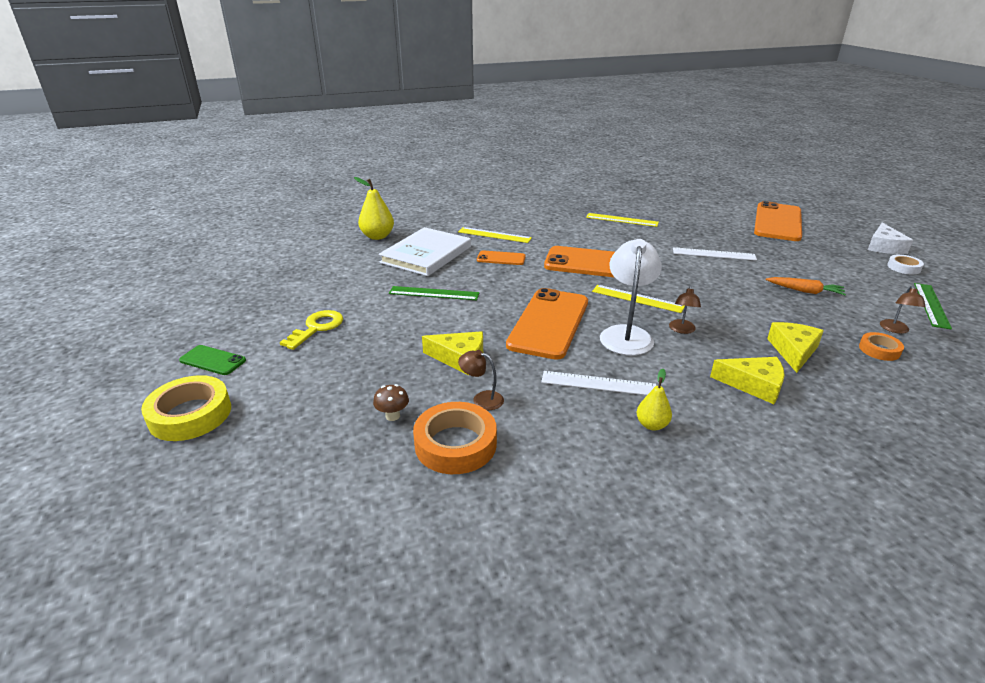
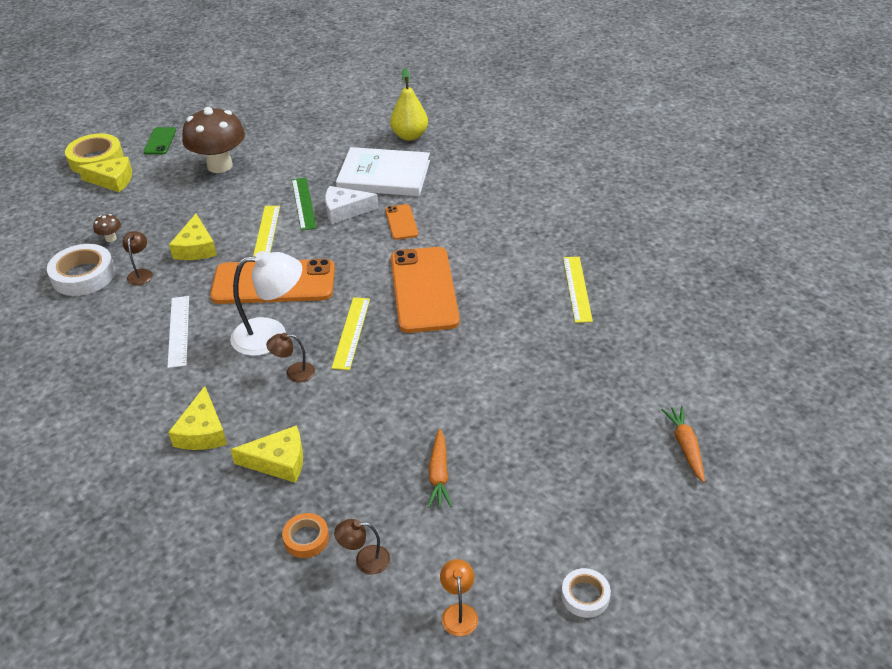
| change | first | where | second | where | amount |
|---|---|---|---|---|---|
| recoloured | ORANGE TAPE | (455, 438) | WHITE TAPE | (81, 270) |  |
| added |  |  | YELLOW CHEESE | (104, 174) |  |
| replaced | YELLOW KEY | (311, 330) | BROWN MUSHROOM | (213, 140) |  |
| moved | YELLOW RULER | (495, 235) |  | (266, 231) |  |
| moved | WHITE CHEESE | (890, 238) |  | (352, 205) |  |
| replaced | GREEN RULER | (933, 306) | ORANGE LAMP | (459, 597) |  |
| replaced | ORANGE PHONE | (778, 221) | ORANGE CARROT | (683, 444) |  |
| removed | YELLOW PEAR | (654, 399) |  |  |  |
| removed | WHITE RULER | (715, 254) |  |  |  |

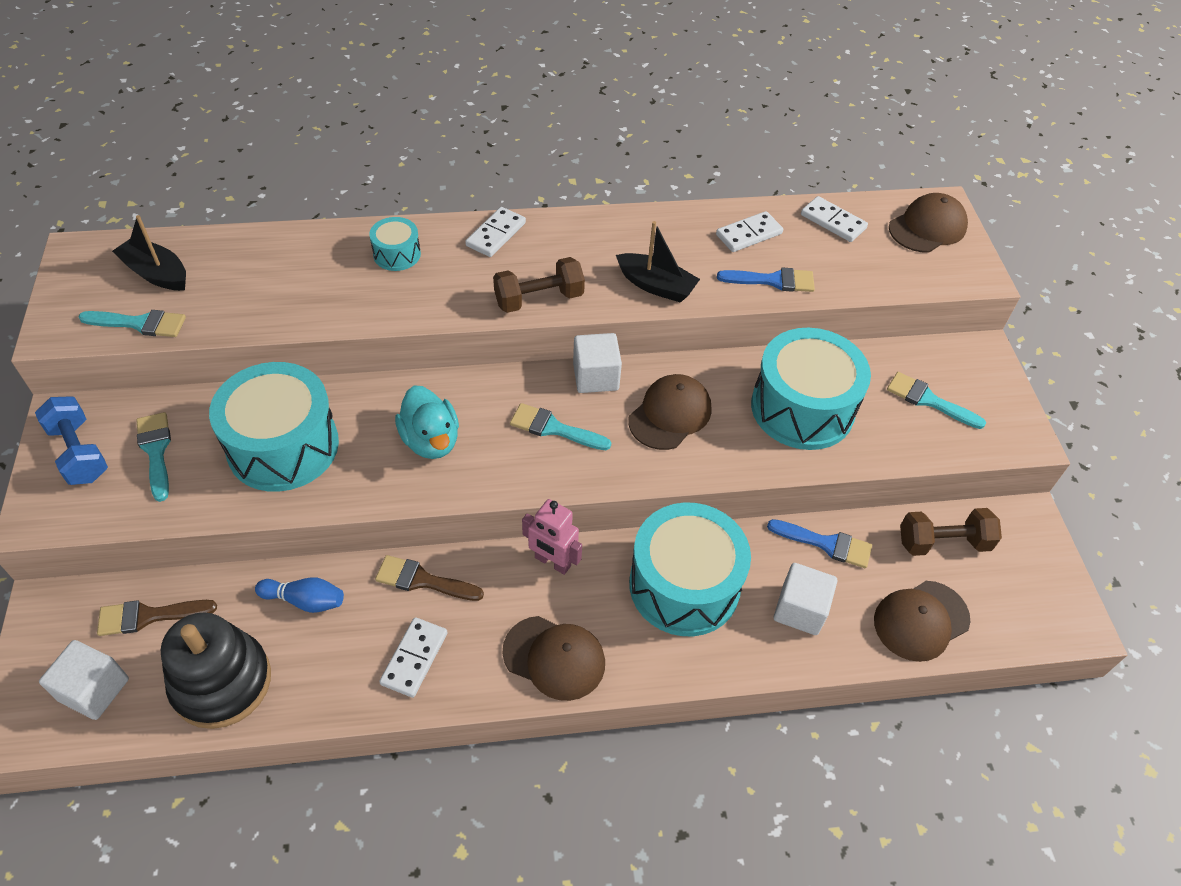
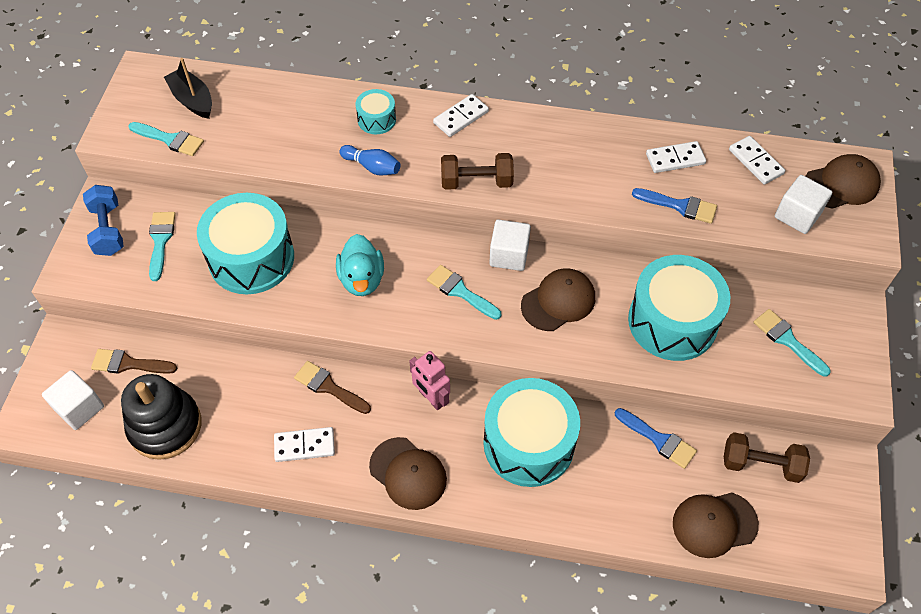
| change | first | where | second | where | amount |
|---|---|---|---|---|---|
| turned | WHITE DOMINO | (413, 657) |  | (304, 444) | 45 degrees clockwise |
| moved | BLUE BOWLING PIN | (299, 595) |  | (369, 160) |  |
| moved | WHITE CUBE | (805, 599) |  | (803, 204) |  |
| removed | BLACK BOAT | (658, 262) |  |  |  |

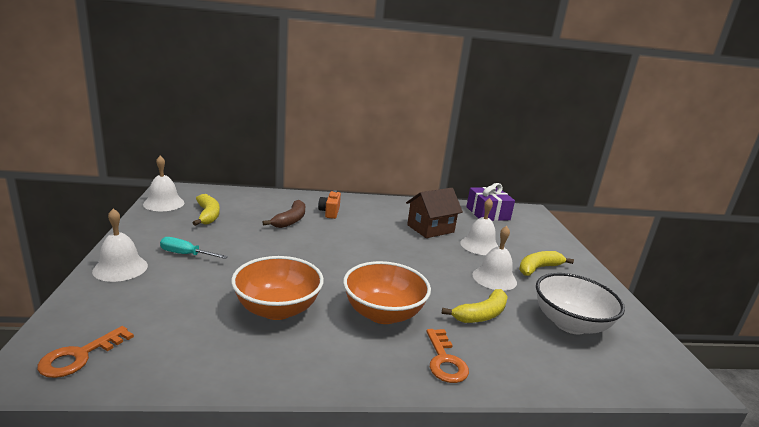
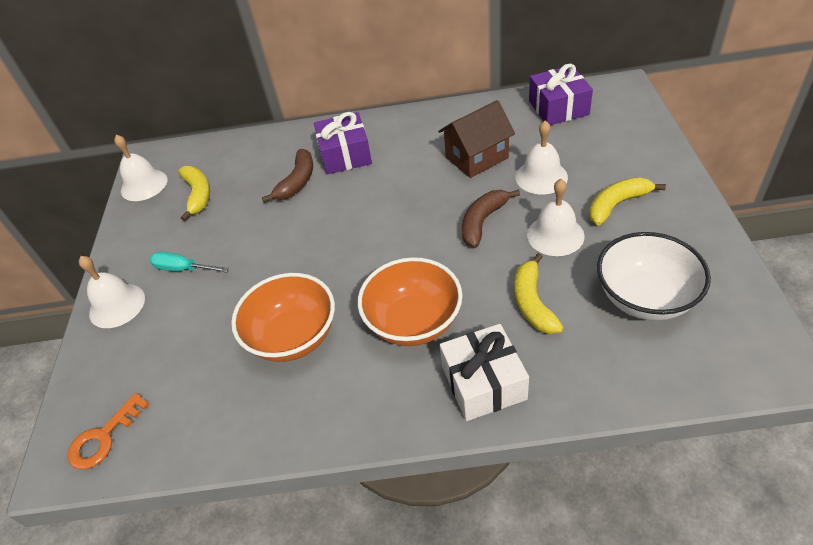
| change | first | where | second | where | amount |
|---|---|---|---|---|---|
| replaced | ORANGE CAMERA | (329, 204) | PURPLE GIFT | (343, 143) |  |
| replaced | ORANGE KEY | (447, 356) | WHITE GIFT | (484, 372) |  |
| added |  |  | BROWN BANANA | (491, 219) |  |
| turned | YELLOW BANANA | (475, 306) |  | (539, 293) | 120 degrees clockwise |

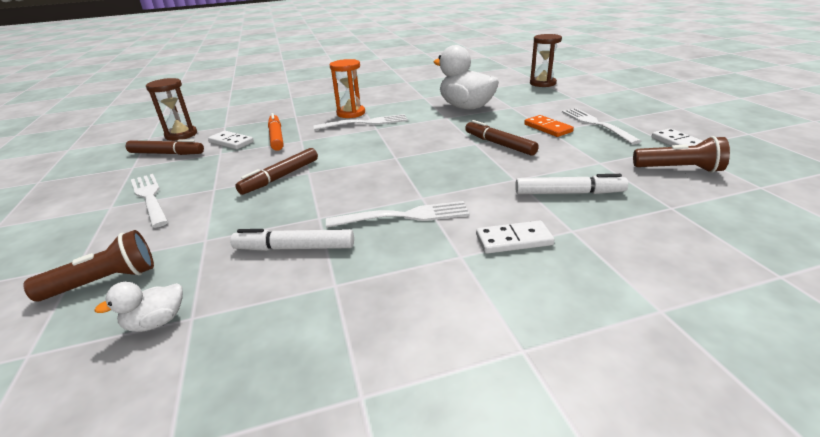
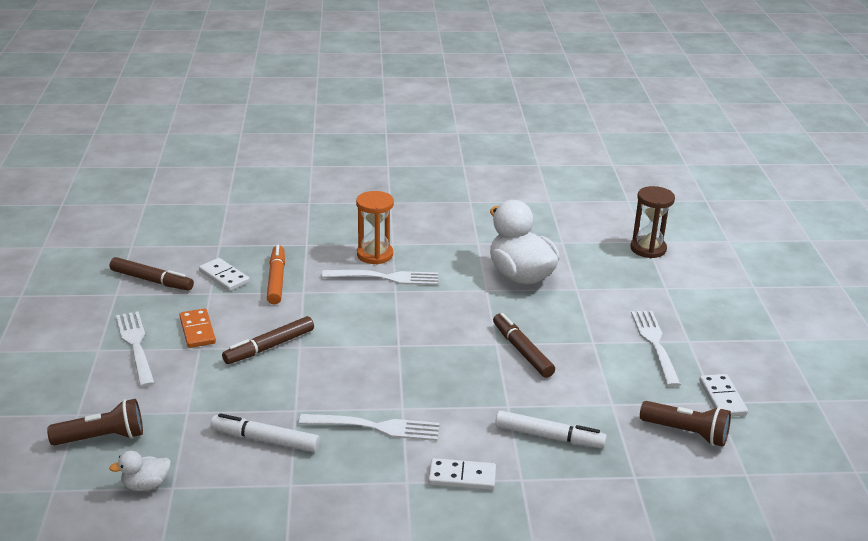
| change | first | where | second | where | amount |
|---|---|---|---|---|---|
| moved | ORANGE DOMINO | (549, 126) |  | (197, 328) |  |
| removed | BROWN HOURGLASS | (171, 109) |  |  |  |

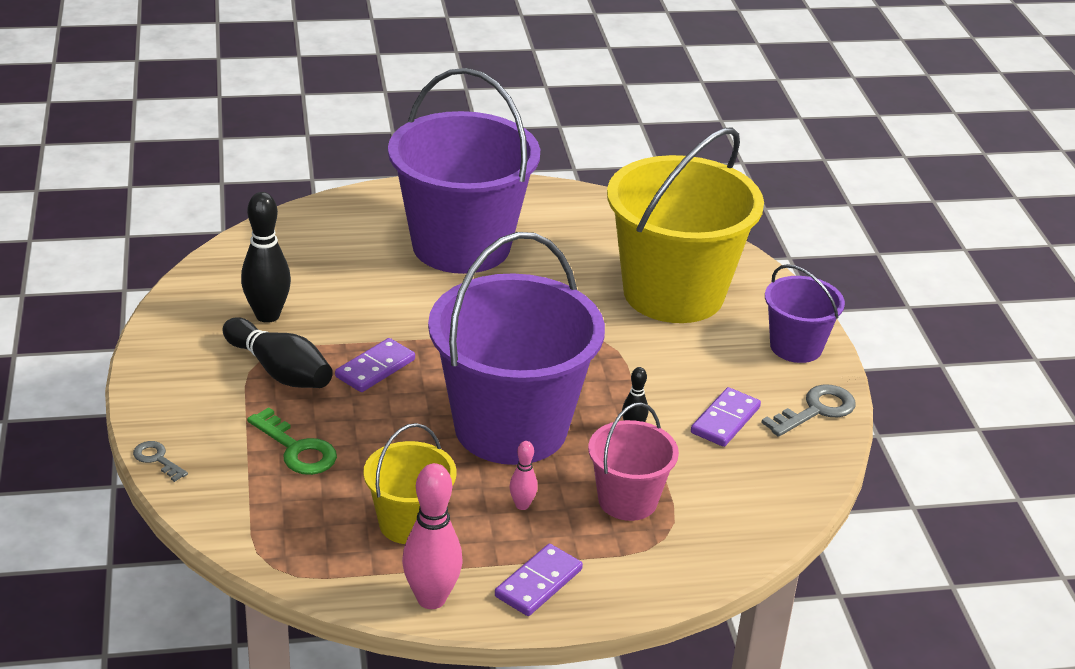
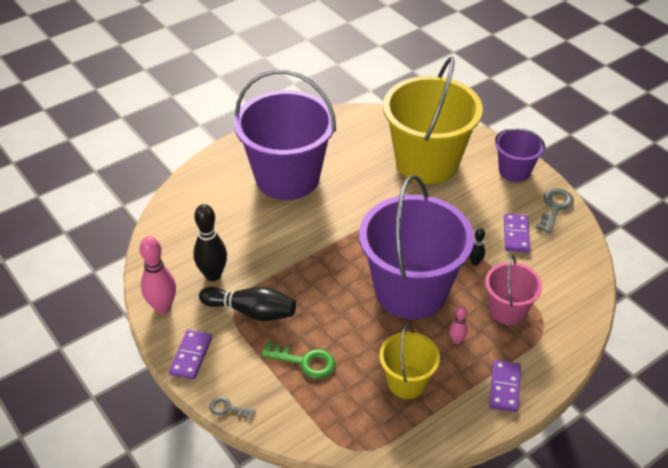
| change | first | where | second | where | amount |
|---|---|---|---|---|---|
| moved | PINK BOWLING PIN | (432, 536) |  | (158, 275) |  |
| moved | PURPLE DOMINO | (375, 365) |  | (190, 355) |  |

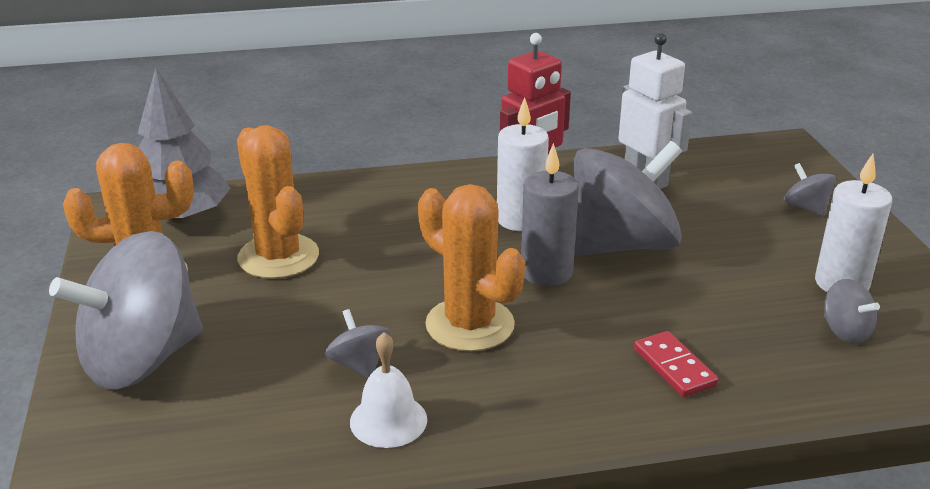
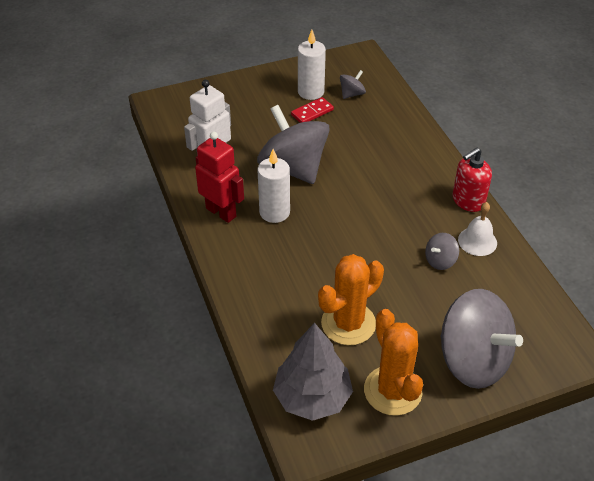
| change | first | where | second | where | amount |
|---|---|---|---|---|---|
| moved | RED DOMINO | (676, 364) |  | (312, 110) |  |
| added |  |  | RED SOAP DISPENSER | (472, 179) |  |
| removed | ORANGE CACTUS | (471, 268) |  |  |  |
| removed | GREY CANDLE | (550, 214) |  |  |  |
| removed | GREY SPINNING TOP | (810, 189) |  |  |  |

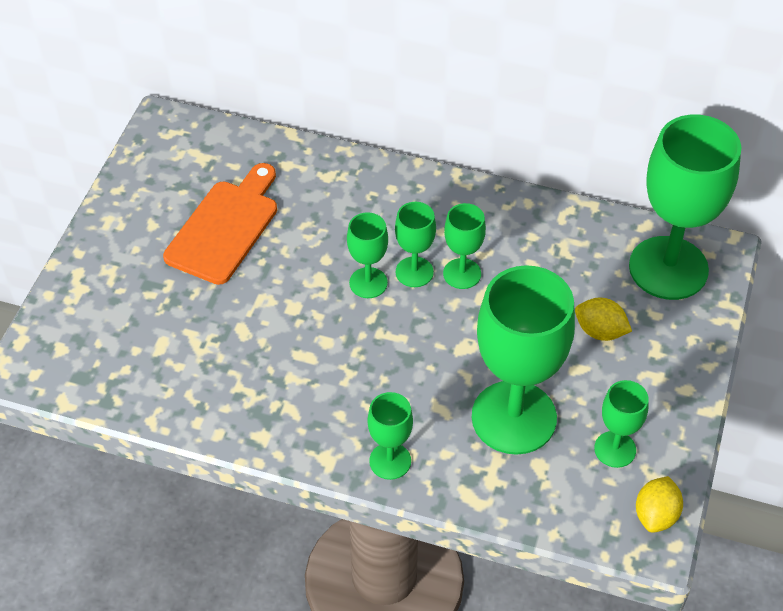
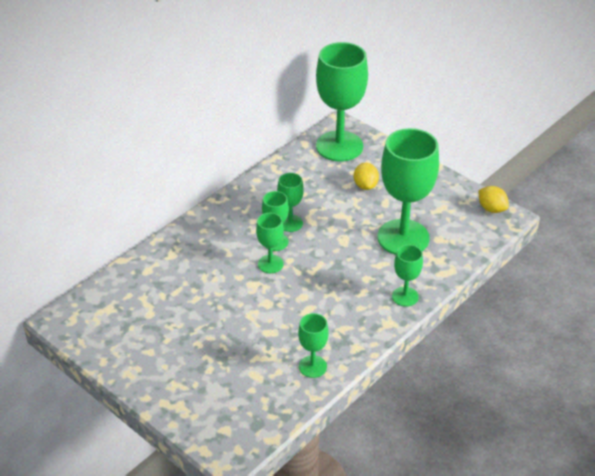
| change | first | where | second | where | amount |
|---|---|---|---|---|---|
| moved | GREEN GOBLET | (621, 424) |  | (313, 345) |  |
| turned | YELLOW LEMON | (603, 319) |  | (366, 176) | 60 degrees counterclockwise |
| removed | ORANGE CUTTING BOARD | (220, 224) |  |  |  |

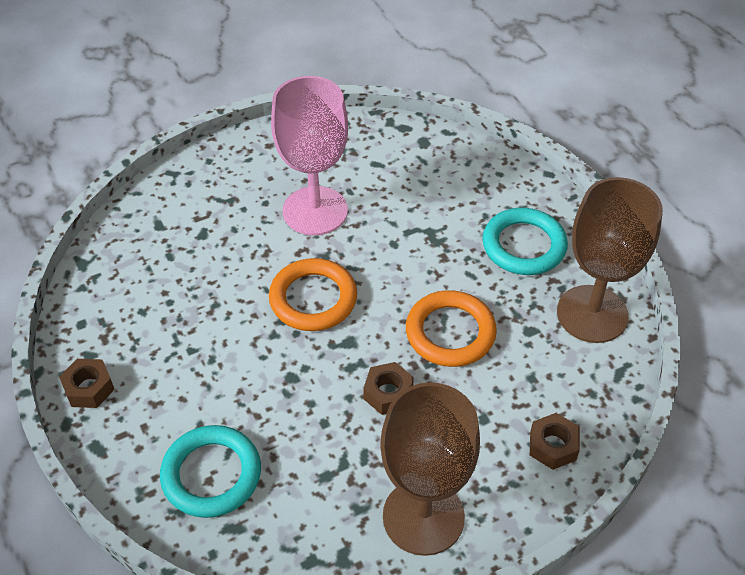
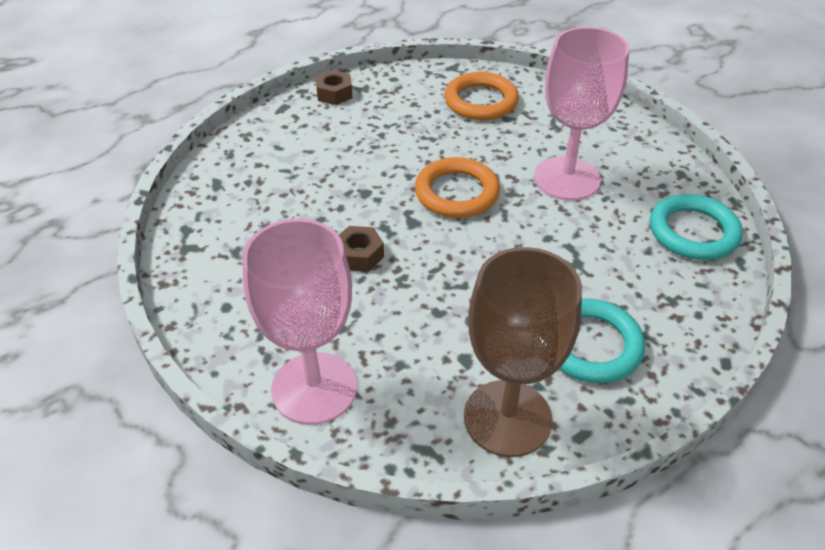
| change | first | where | second | where | amount |
|---|---|---|---|---|---|
| replaced | BROWN NUT | (555, 441) | PINK GOBLET | (299, 322) |  |
| moved | ORANGE RING | (451, 328) |  | (482, 96) |  |
| moved | TURQUOISE RING | (210, 471) |  | (696, 227) |  |
| removed | BROWN GOBLET | (430, 469) |  |  |  |

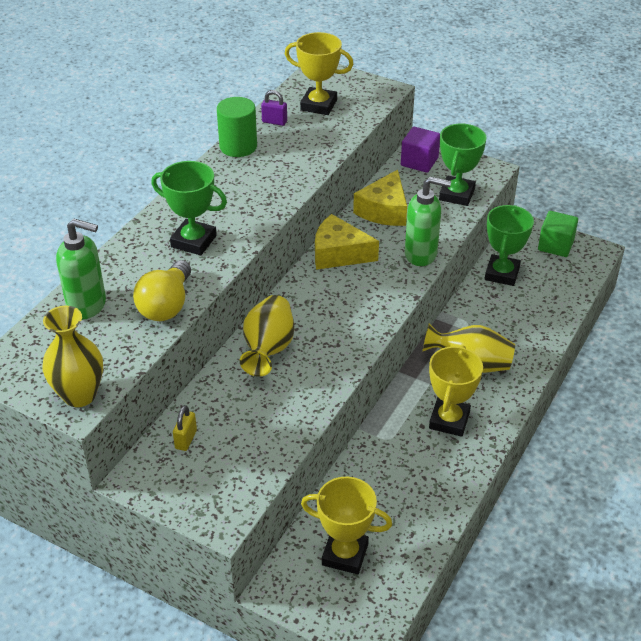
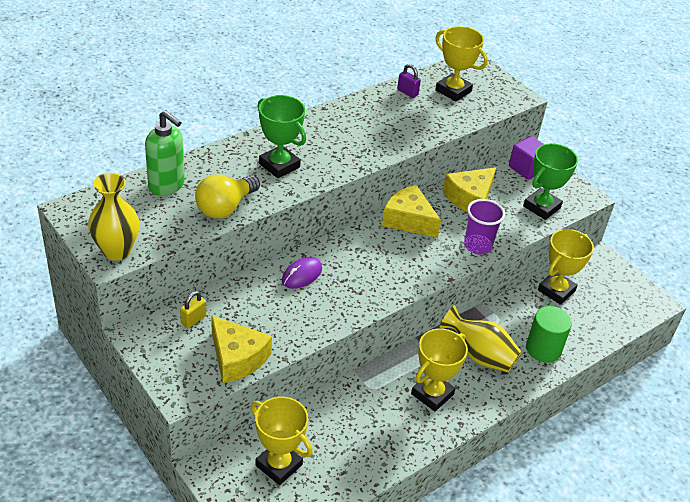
| change | first | where | second | where | amount |
|---|---|---|---|---|---|
| added |  |  | YELLOW CHEESE | (241, 349) |  |
| replaced | YELLOW VASE | (267, 335) | PURPLE MOUSE | (302, 273) |  |
| replaced | GREEN SOAP DISPENSER | (428, 221) | PURPLE CUP | (484, 226) |  |
| moved | GREEN CYLINDER | (237, 127) |  | (549, 334) |  |
| recoloured | GREEN TROPHY | (509, 245) | YELLOW TROPHY | (566, 267) |  |
| removed | GREEN CUBE | (558, 234) |  |  |  |

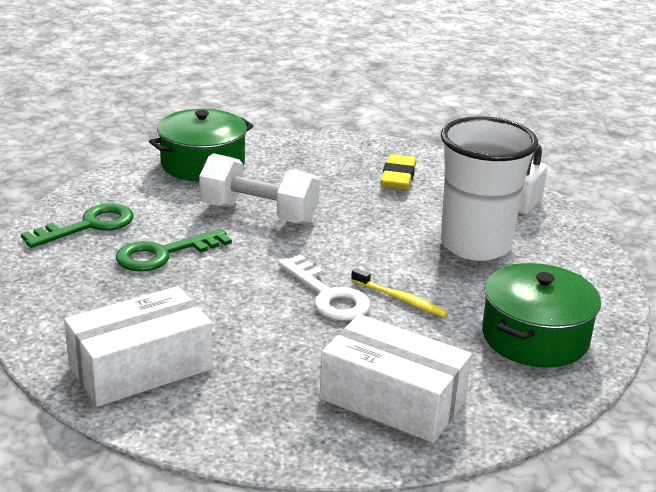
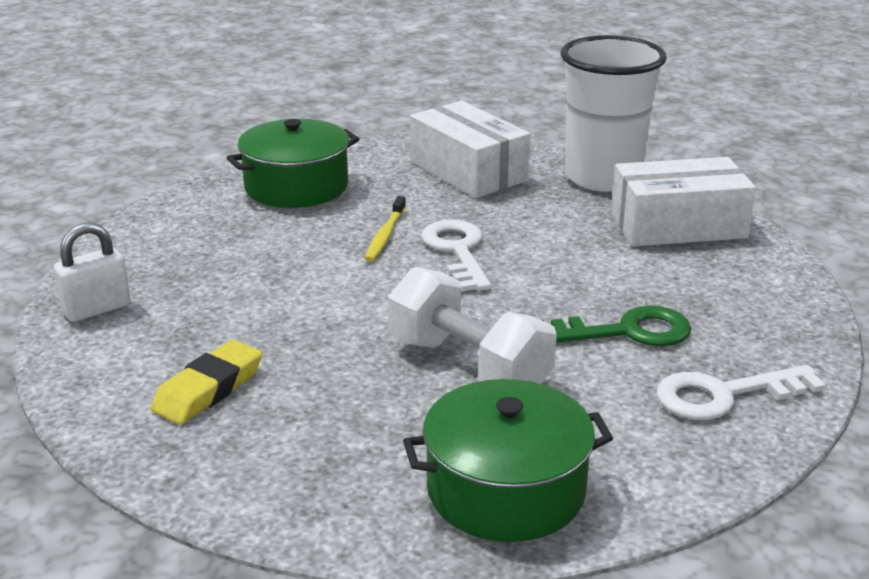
| change | first | where | second | where | amount |
|---|---|---|---|---|---|
| turned | YELLOW TOOTHBRUSH | (399, 293) |  | (385, 229) | 135 degrees counterclockwise |
| moved | WHITE CUP | (489, 188) |  | (613, 113) |  |
| recoloured | GREEN KEY | (77, 225) | WHITE KEY | (741, 392) |  |

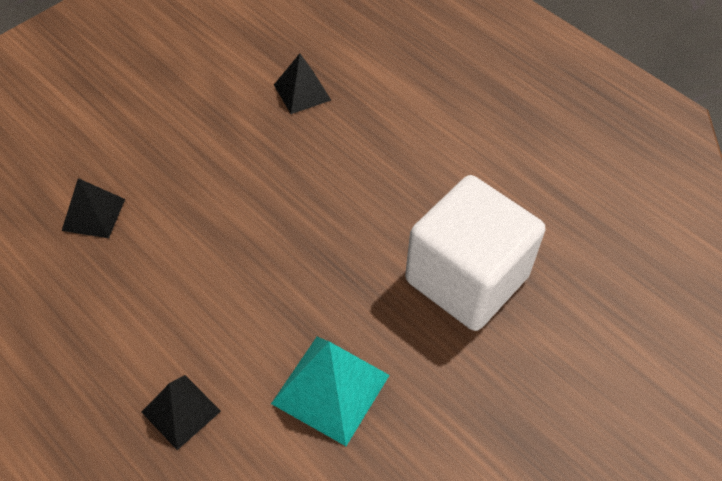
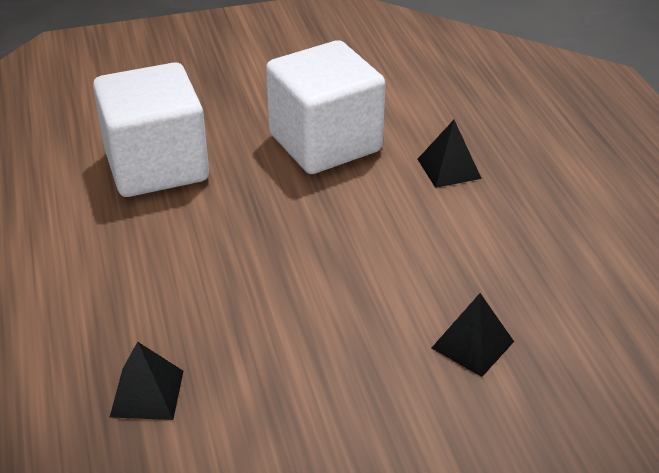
| change | first | where | second | where | amount |
|---|---|---|---|---|---|
| replaced | TURQUOISE PYRAMID | (330, 391) | WHITE CUBE | (325, 107) |  |

